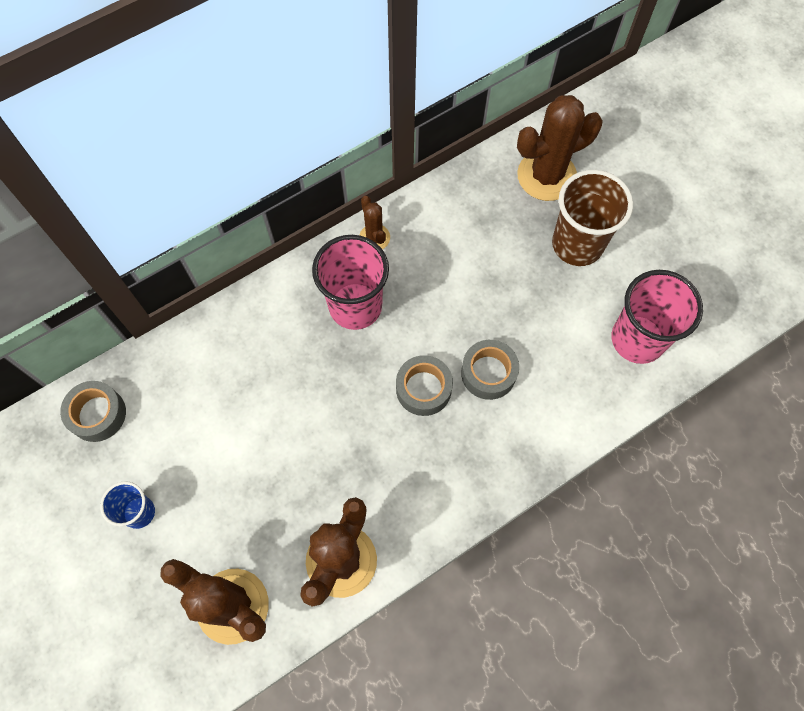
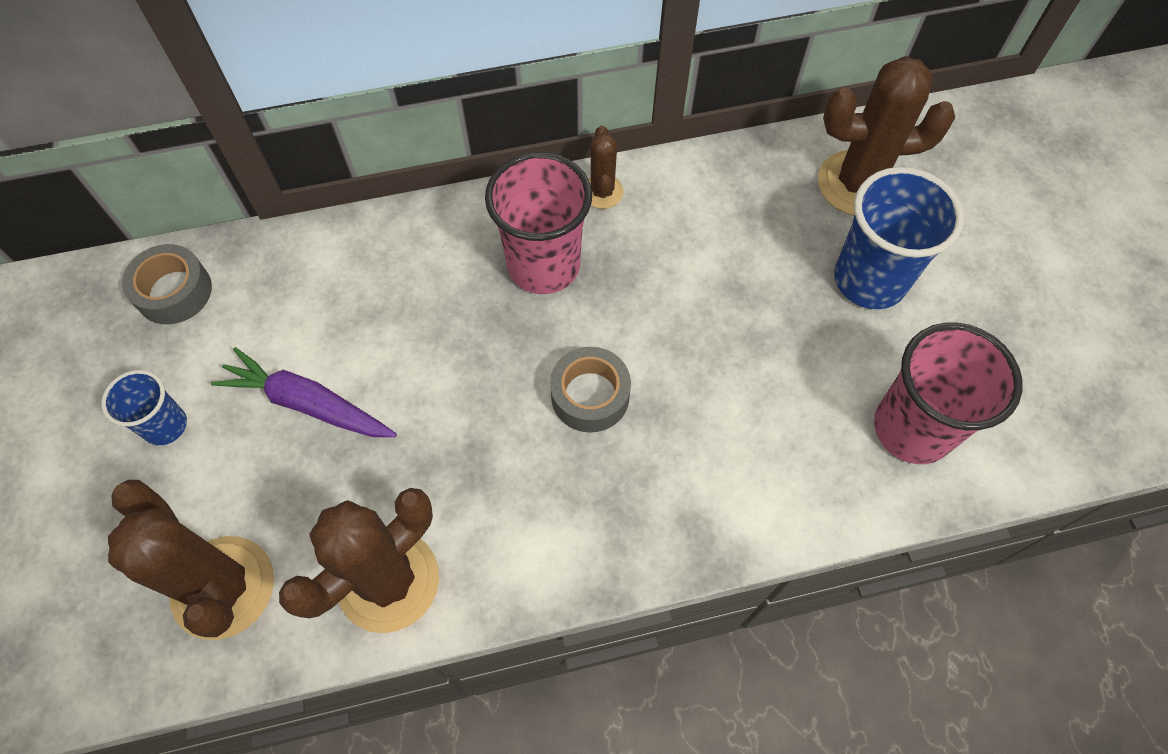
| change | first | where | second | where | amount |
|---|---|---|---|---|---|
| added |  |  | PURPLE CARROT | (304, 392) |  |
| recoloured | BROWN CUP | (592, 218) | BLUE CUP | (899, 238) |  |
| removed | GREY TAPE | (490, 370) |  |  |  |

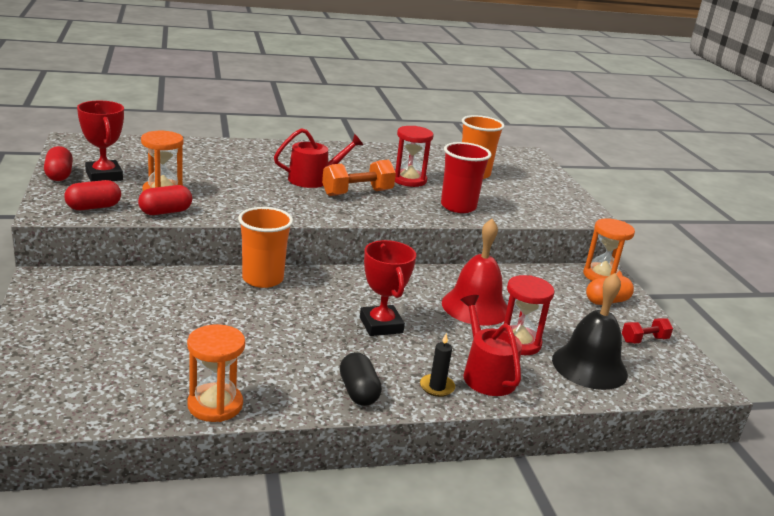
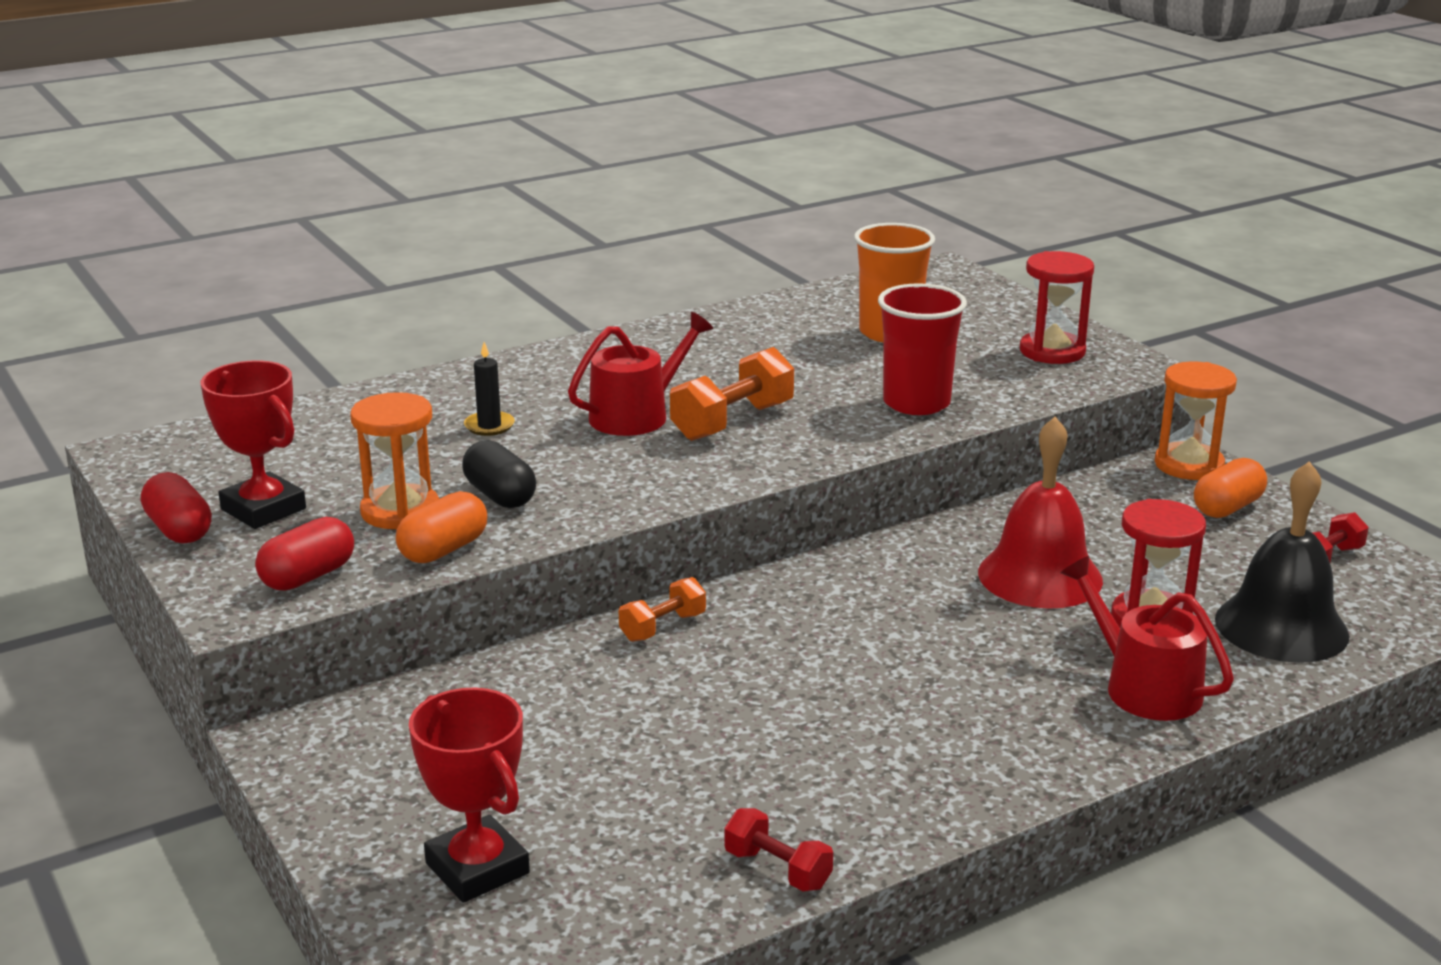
| change | first | where | second | where | amount |
|---|---|---|---|---|---|
| recoloured | RED CAPSULE | (165, 200) | ORANGE CAPSULE | (441, 527) |  |
| moved | RED TROPHY | (388, 288) |  | (469, 795) |  |
| moved | BLACK CAPSULE | (361, 379) |  | (499, 474) |  |
| moved | BLACK CANDLE | (437, 365) |  | (489, 389) |  |
| replaced | ORANGE CUP | (265, 247) | ORANGE DUMBBELL | (662, 609) |  |
| replaced | ORANGE HOURGLASS | (216, 373) | RED DUMBBELL | (778, 850) |  |
| moved | RED HOURGLASS | (414, 156) |  | (1057, 307) |  |

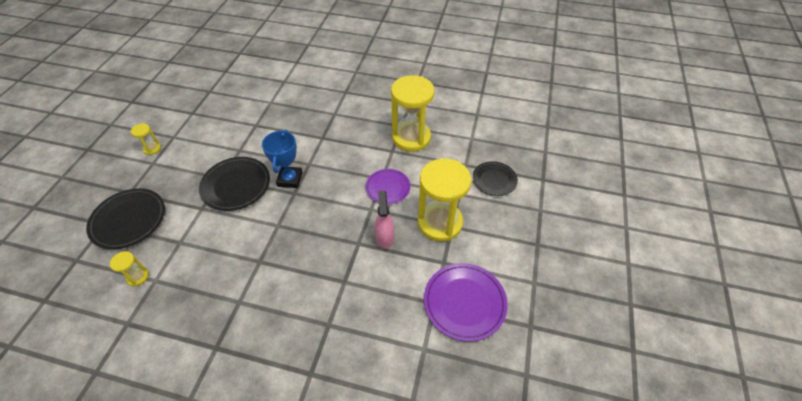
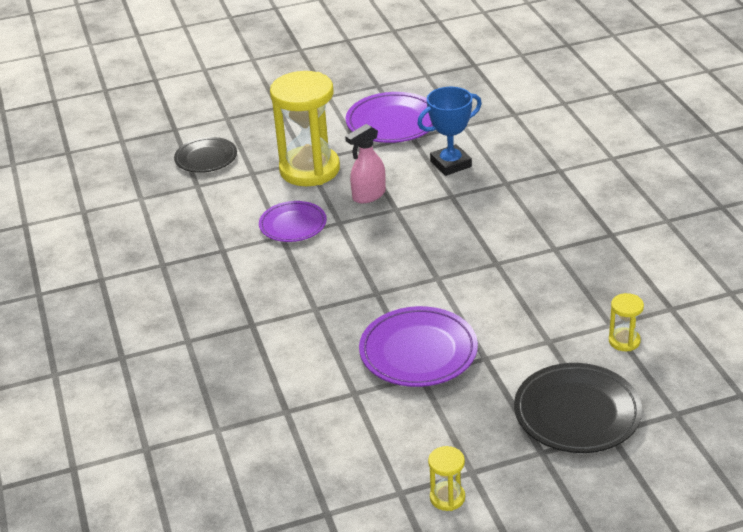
| change | first | where | second | where | amount |
|---|---|---|---|---|---|
| recoloured | BLACK PLATE | (234, 184) | PURPLE PLATE | (418, 346) |  |
| moved | BLUE TROPHY | (282, 158) |  | (449, 131) |  |
| removed | YELLOW HOURGLASS | (412, 113) |  |  |  |

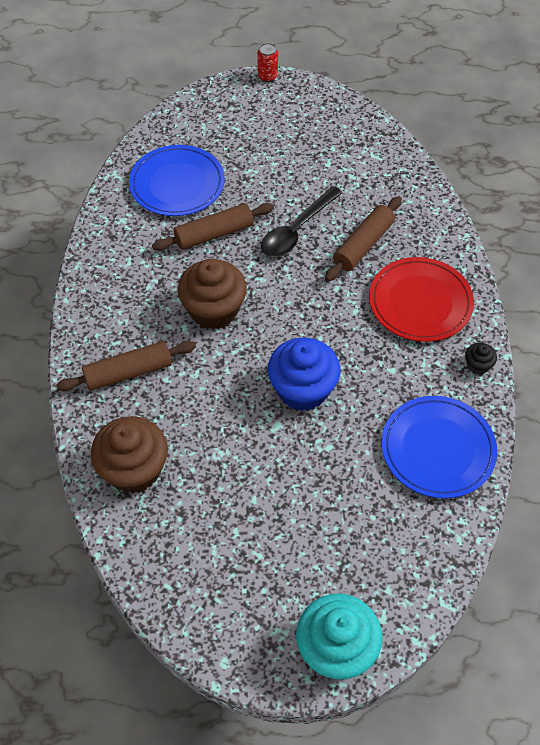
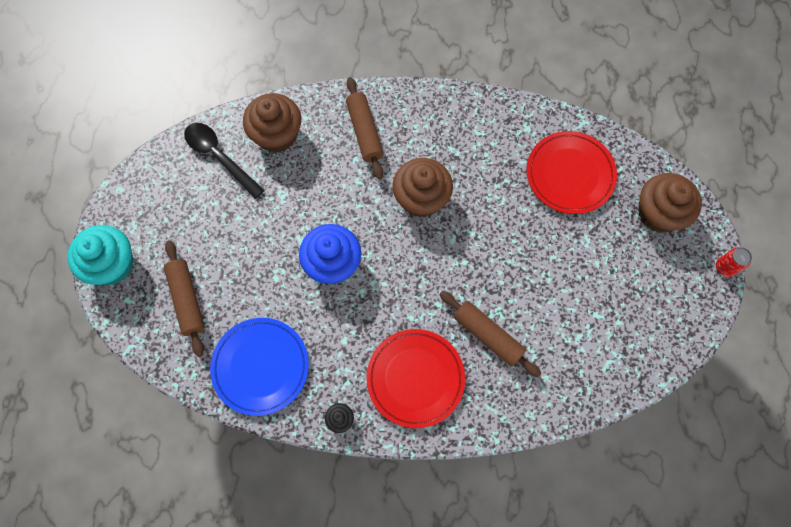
| change | first | where | second | where | amount |
|---|---|---|---|---|---|
| moved | BROWN ROLLING PIN | (213, 227) |  | (184, 299) |  |
| moved | BLACK SPOON | (301, 221) |  | (224, 161) |  |
| recoloured | BLUE PLATE | (177, 180) | RED PLATE | (571, 172) |  |
| added |  |  | BROWN CUPCAKE | (670, 203) |  |

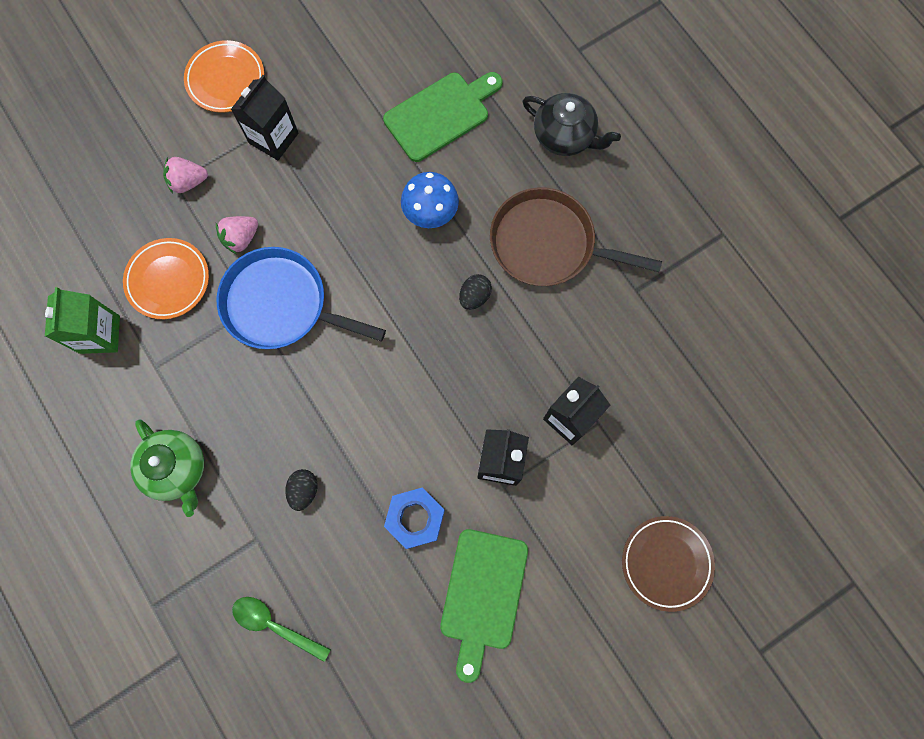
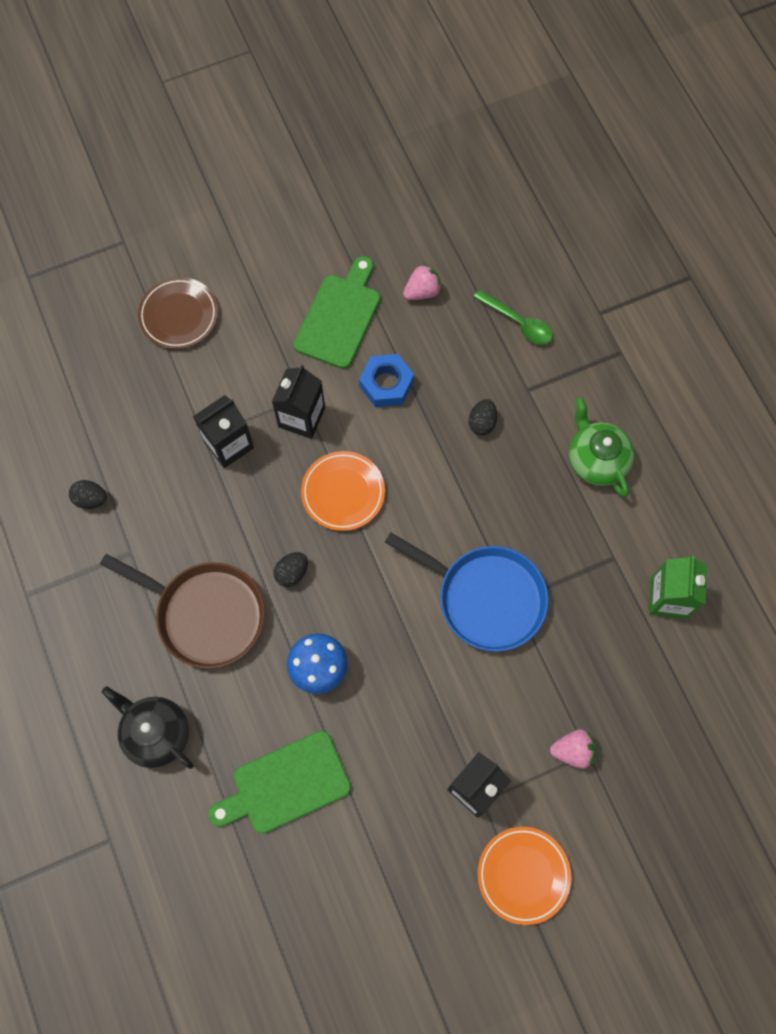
| change | first | where | second | where | amount |
|---|---|---|---|---|---|
| added |  |  | BLACK EGG | (88, 494) |  |
| moved | ORANGE PLATE | (166, 278) |  | (343, 491) |  |
| moved | PINK STRAWBERRY | (237, 235) |  | (422, 281) |  |

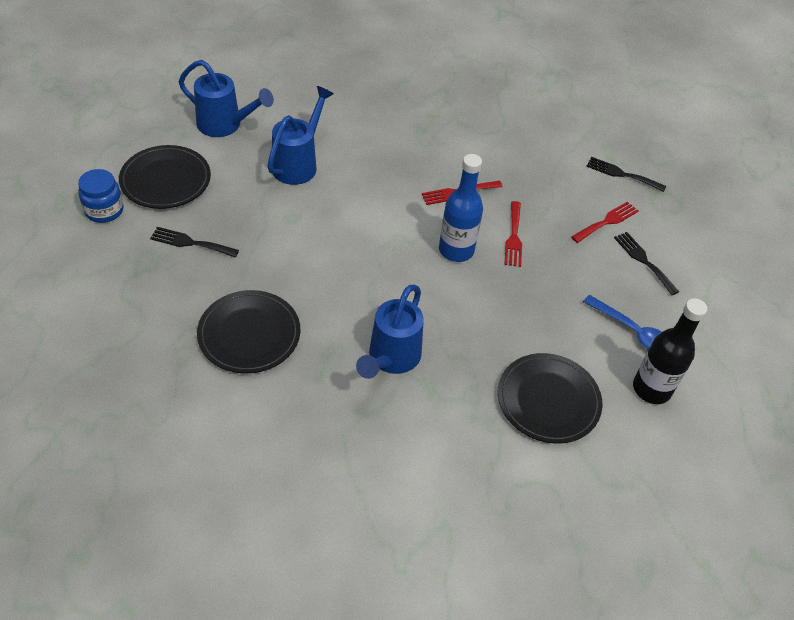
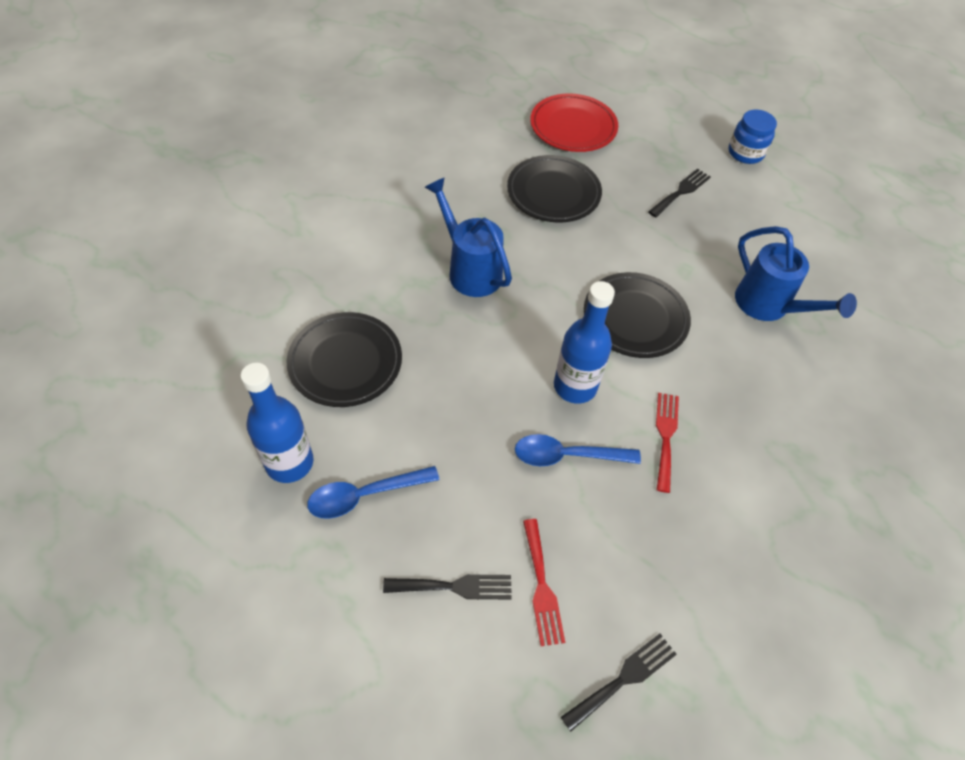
| change | first | where | second | where | amount |
|---|---|---|---|---|---|
| recoloured | BLACK BOTTLE | (670, 351) | BLUE BOTTLE | (277, 423) |  |
| replaced | RED FORK | (513, 234) | BLUE SPOON | (578, 450) |  |
| added |  |  | RED PLATE | (574, 122) |  |
| moved | BLACK PLATE | (165, 177) |  | (637, 315) |  |
| removed | BLUE WATERING CAN | (226, 98) |  |  |  |

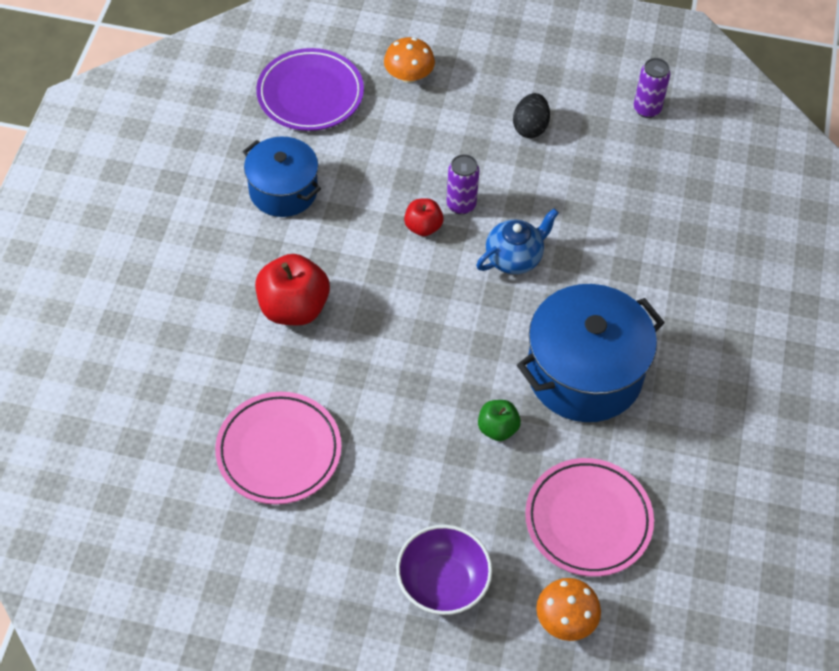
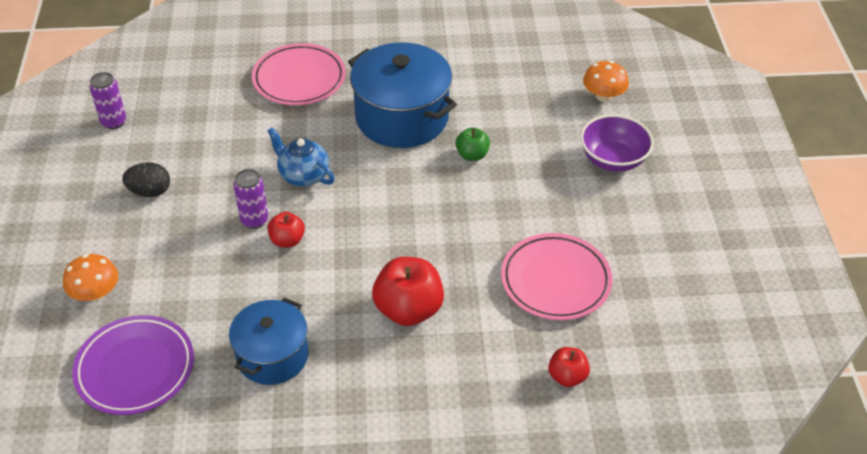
| change | first | where | second | where | amount |
|---|---|---|---|---|---|
| moved | PINK PLATE | (589, 517) |  | (299, 74) |  |
| added |  |  | RED APPLE | (569, 367) |  |

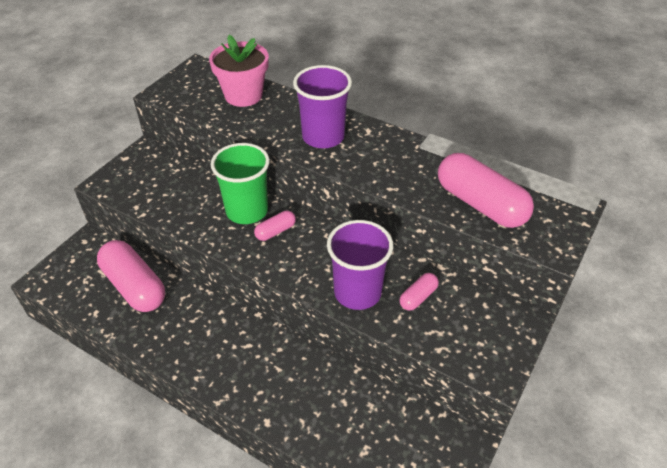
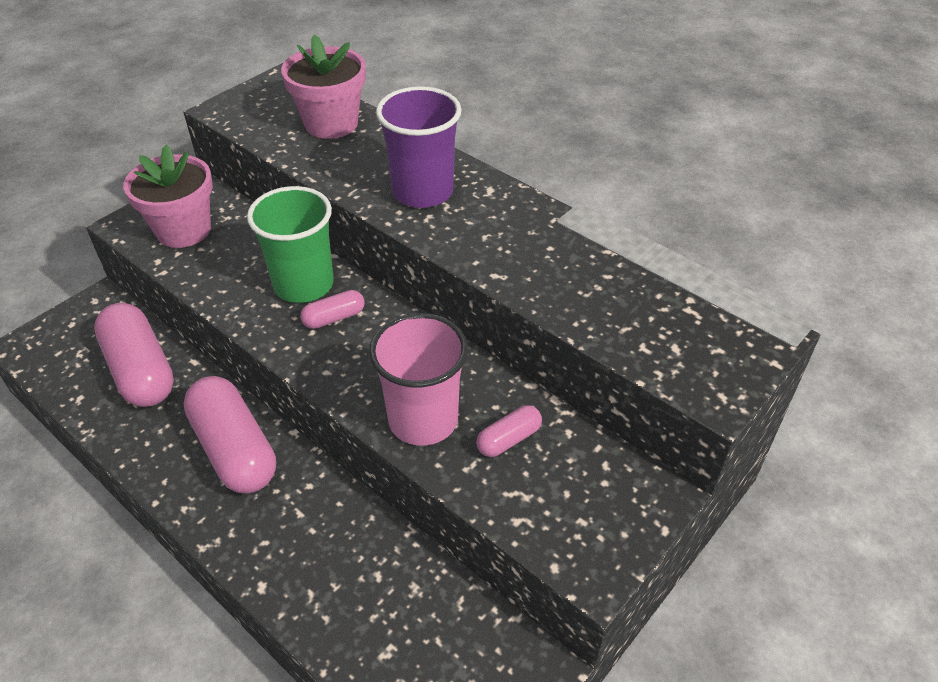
| change | first | where | second | where | amount |
|---|---|---|---|---|---|
| added |  |  | PINK FLOWER POT | (168, 196) |  |
| moved | PINK CAPSULE | (486, 190) |  | (229, 434) |  |
| recoloured | PURPLE CUP | (360, 265) | PINK CUP | (418, 379) |  |

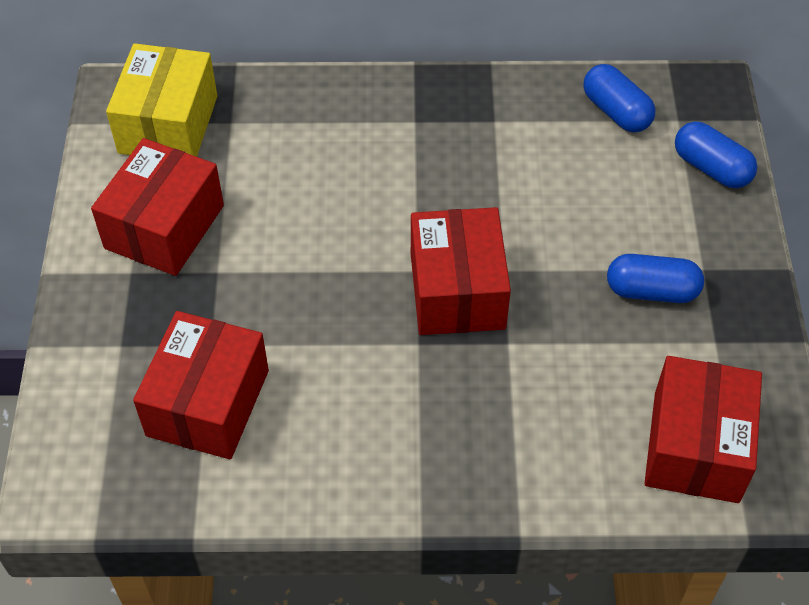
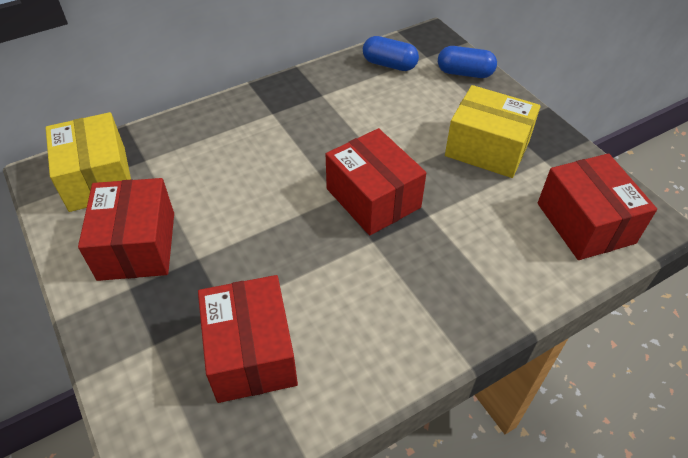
| change | first | where | second | where | amount |
|---|---|---|---|---|---|
| replaced | BLUE CAPSULE | (655, 278) | YELLOW BOX | (493, 131) |  |

